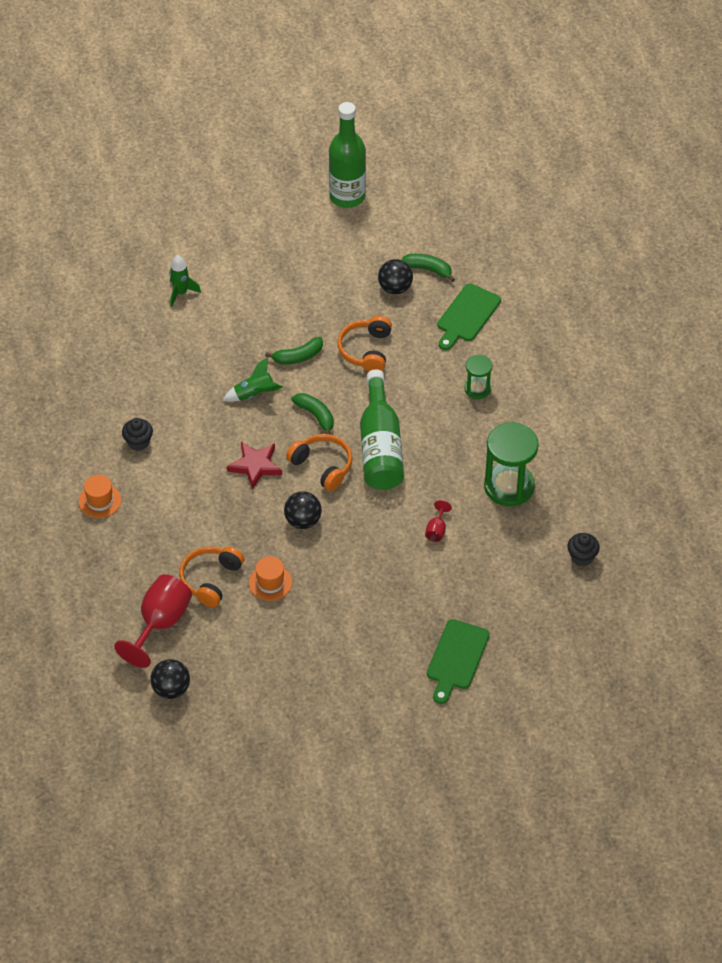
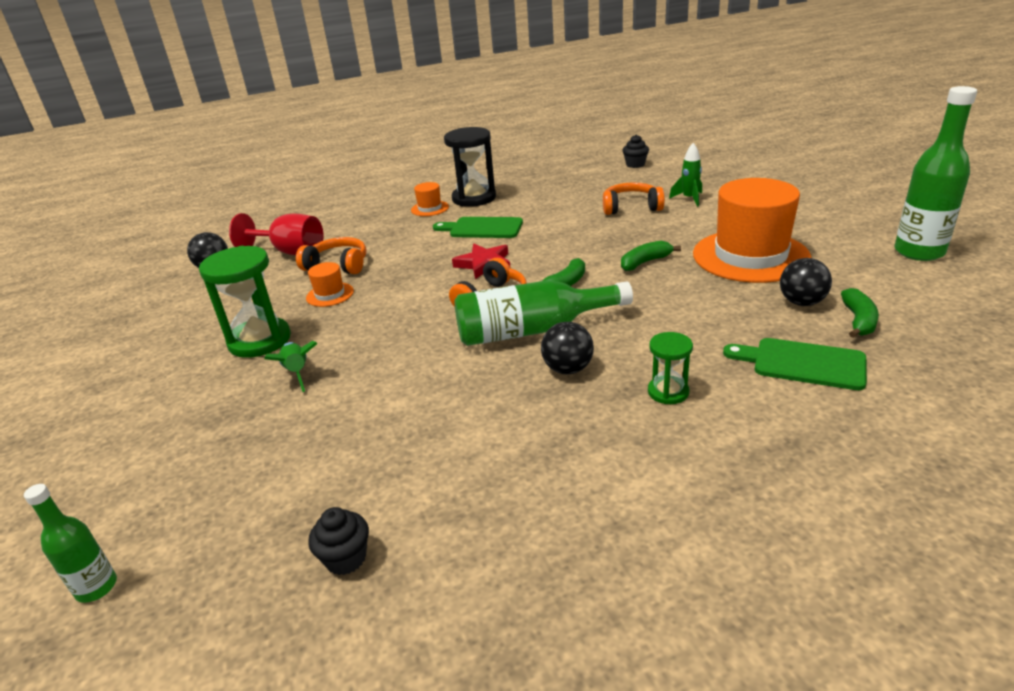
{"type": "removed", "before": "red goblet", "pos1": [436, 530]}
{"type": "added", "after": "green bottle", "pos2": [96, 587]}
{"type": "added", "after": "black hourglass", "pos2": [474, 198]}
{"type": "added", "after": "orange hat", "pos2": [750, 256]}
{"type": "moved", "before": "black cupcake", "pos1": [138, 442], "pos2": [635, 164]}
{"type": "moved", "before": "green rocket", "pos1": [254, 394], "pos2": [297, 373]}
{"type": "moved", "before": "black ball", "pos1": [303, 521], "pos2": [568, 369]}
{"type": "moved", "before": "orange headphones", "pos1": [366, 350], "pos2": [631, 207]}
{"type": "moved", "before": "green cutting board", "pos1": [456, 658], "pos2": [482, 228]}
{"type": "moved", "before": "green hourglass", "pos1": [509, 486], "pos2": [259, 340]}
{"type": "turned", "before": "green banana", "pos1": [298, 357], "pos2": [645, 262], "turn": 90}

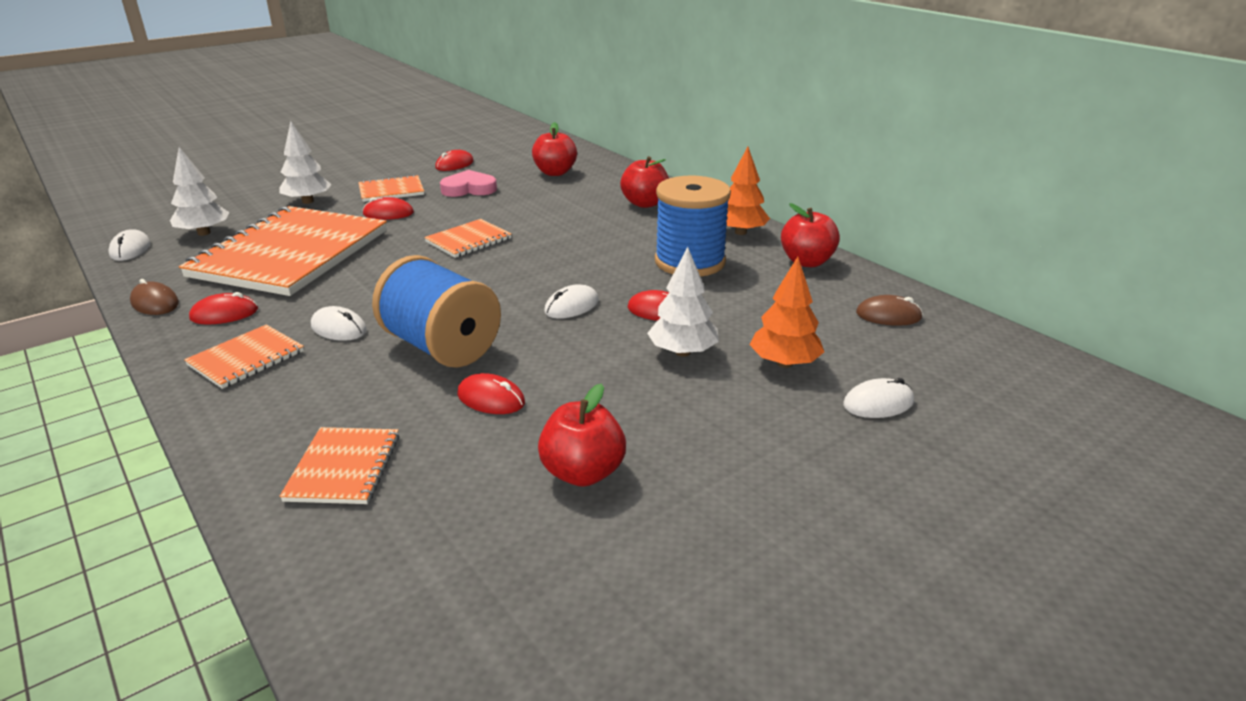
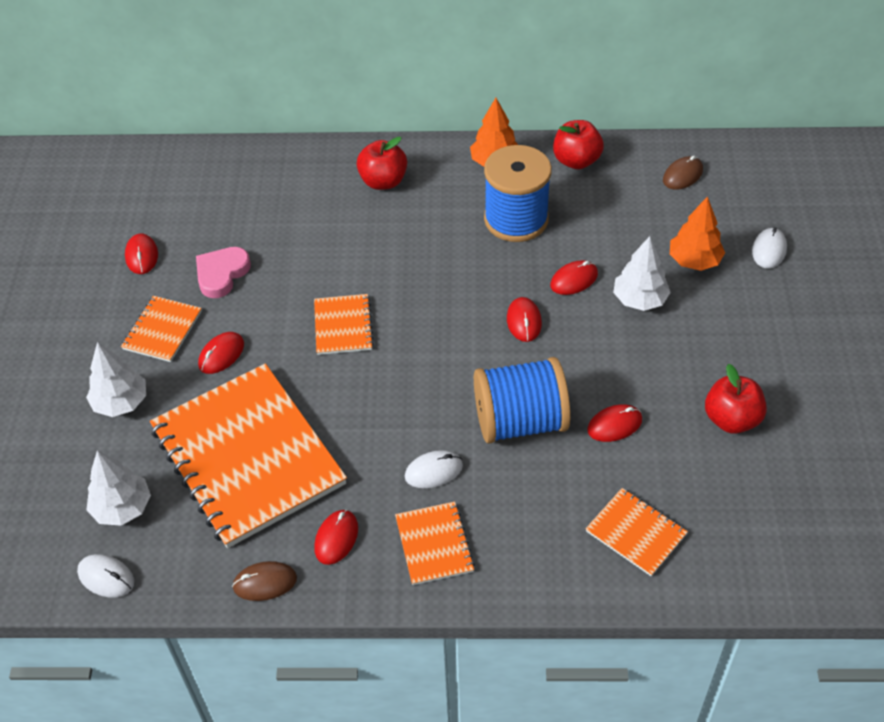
{"type": "removed", "before": "red apple", "pos1": [555, 173]}
{"type": "recoloured", "before": "white mouse", "after": "red mouse", "pos1": [571, 306], "pos2": [524, 321]}

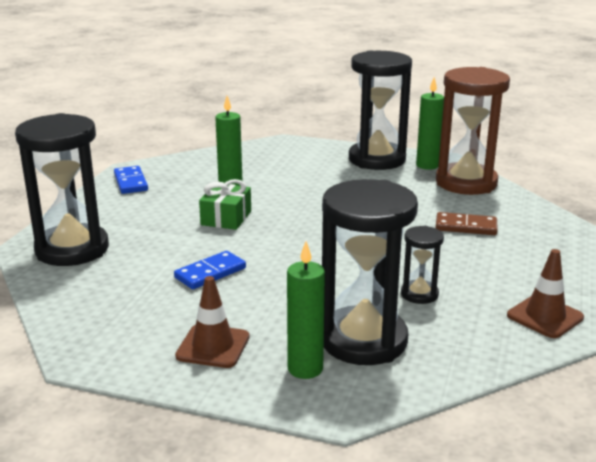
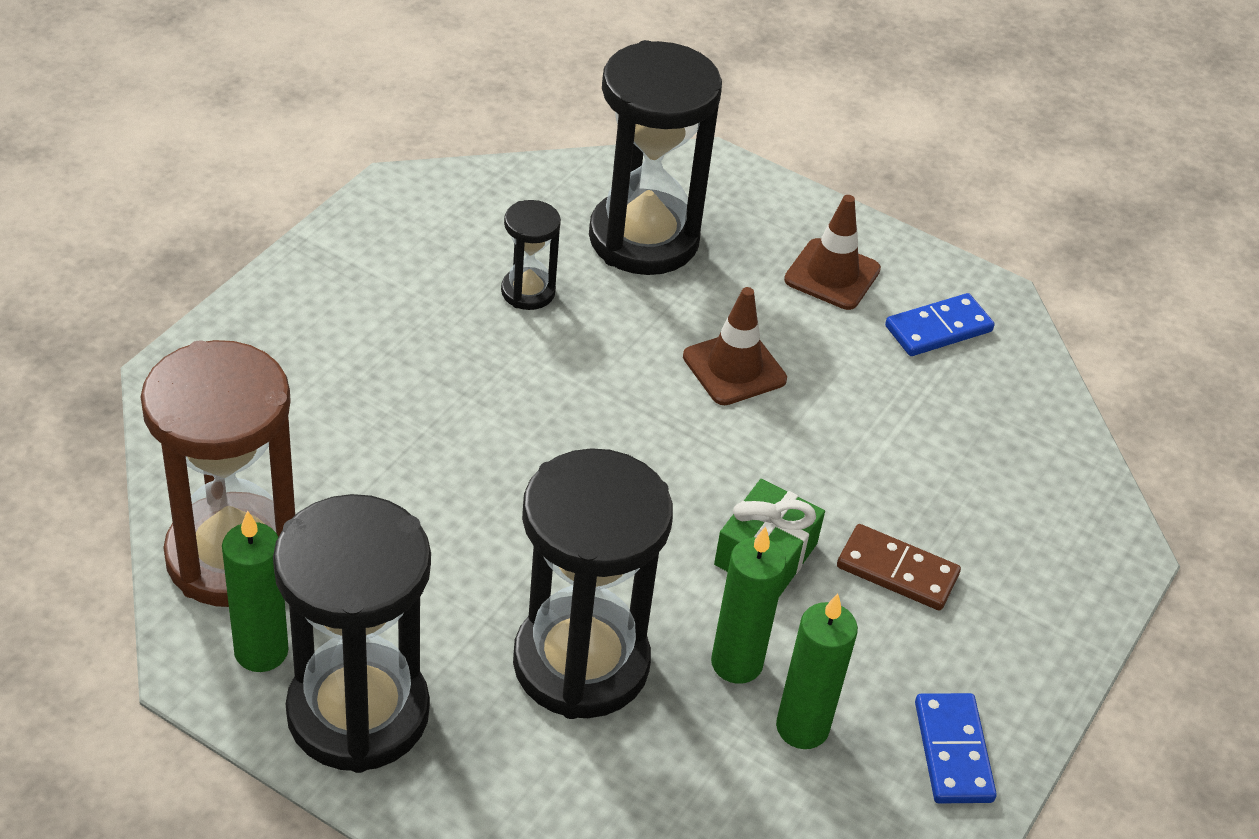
{"type": "moved", "before": "black hourglass", "pos1": [72, 249], "pos2": [581, 663]}
{"type": "moved", "before": "blue domino", "pos1": [210, 273], "pos2": [938, 329]}
{"type": "moved", "before": "green candle", "pos1": [305, 369], "pos2": [802, 727]}
{"type": "moved", "before": "brown domino", "pos1": [466, 227], "pos2": [897, 571]}
{"type": "moved", "before": "brown traffic cone", "pos1": [545, 316], "pos2": [734, 368]}

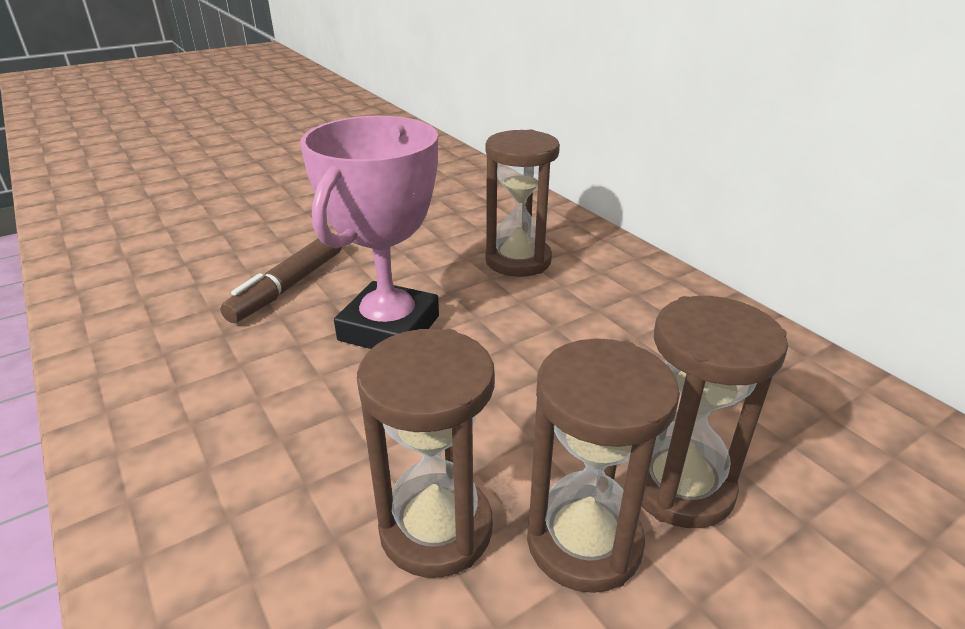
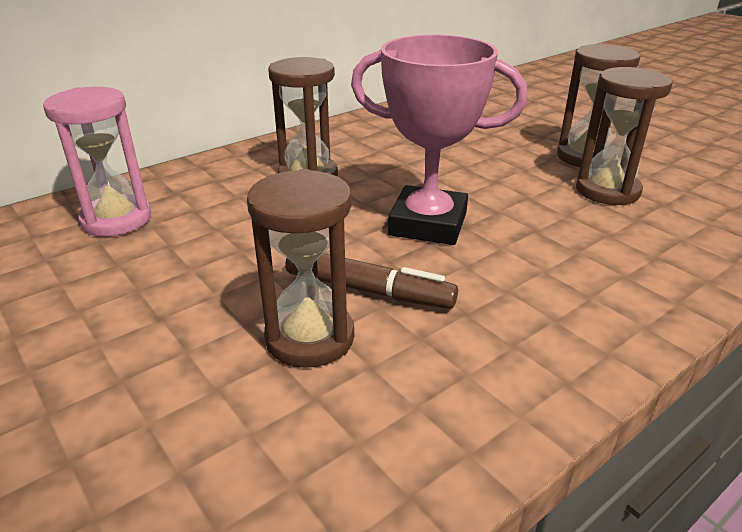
{"type": "added", "after": "pink hourglass", "pos2": [116, 219]}
{"type": "moved", "before": "brown hourglass", "pos1": [680, 486], "pos2": [310, 337]}

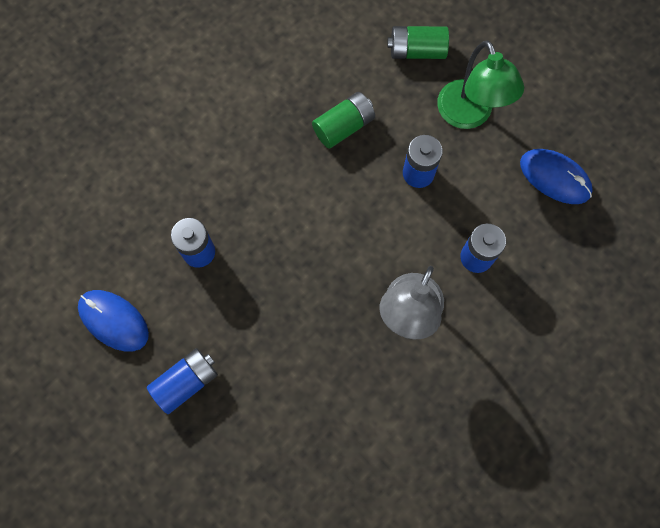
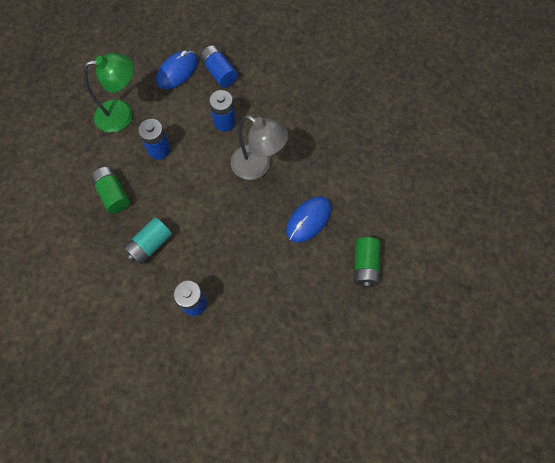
{"type": "added", "after": "turquoise battery", "pos2": [150, 245]}
{"type": "moved", "before": "blue mouse", "pos1": [114, 321], "pos2": [308, 220]}
{"type": "moved", "before": "blue battery", "pos1": [186, 382], "pos2": [219, 73]}
{"type": "moved", "before": "green battery", "pos1": [417, 51], "pos2": [365, 265]}

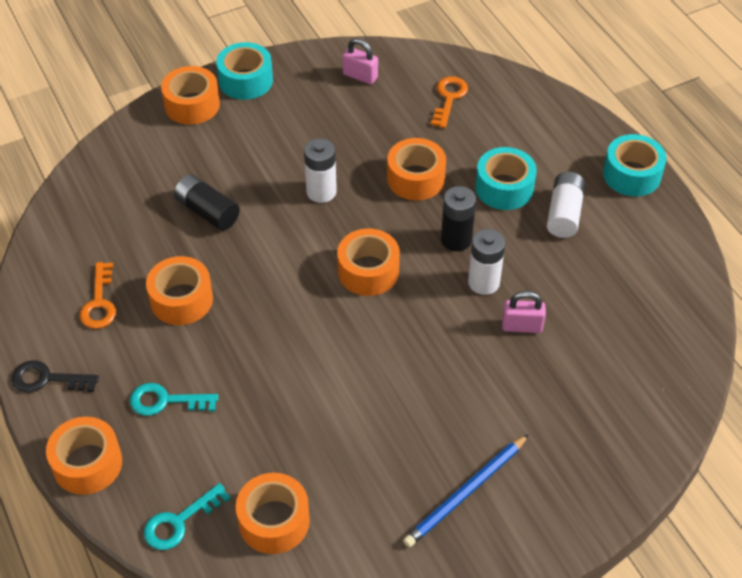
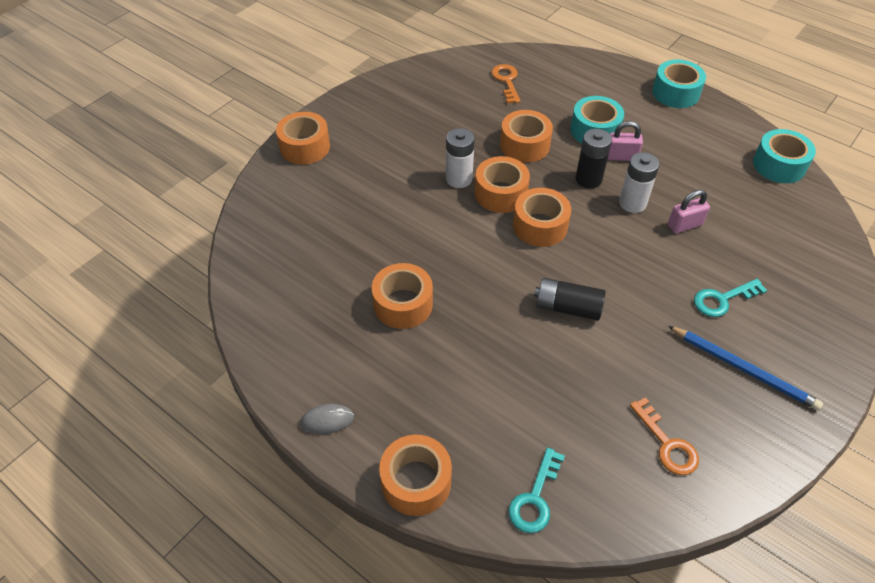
{"type": "removed", "before": "white battery", "pos1": [564, 214]}
{"type": "moved", "before": "orange key", "pos1": [99, 302], "pos2": [667, 443]}
{"type": "moved", "before": "turquoise key", "pos1": [166, 401], "pos2": [723, 299]}
{"type": "moved", "before": "black battery", "pos1": [207, 211], "pos2": [567, 307]}
{"type": "moved", "before": "turquoise tape", "pos1": [245, 80], "pos2": [779, 165]}
{"type": "moved", "before": "orange tape", "pos1": [274, 521], "pos2": [501, 193]}
{"type": "moved", "before": "pink padlock", "pos1": [360, 76], "pos2": [621, 156]}
{"type": "replaced", "before": "black key", "after": "grey mouse", "pos1": [47, 379], "pos2": [327, 420]}
{"type": "turned", "before": "blue pencil", "pos1": [465, 493], "pos2": [744, 369], "turn": -75}

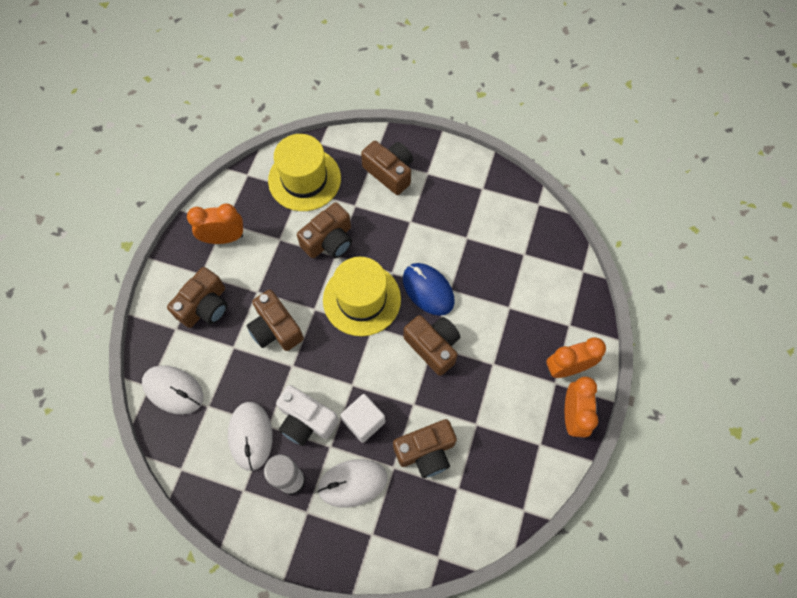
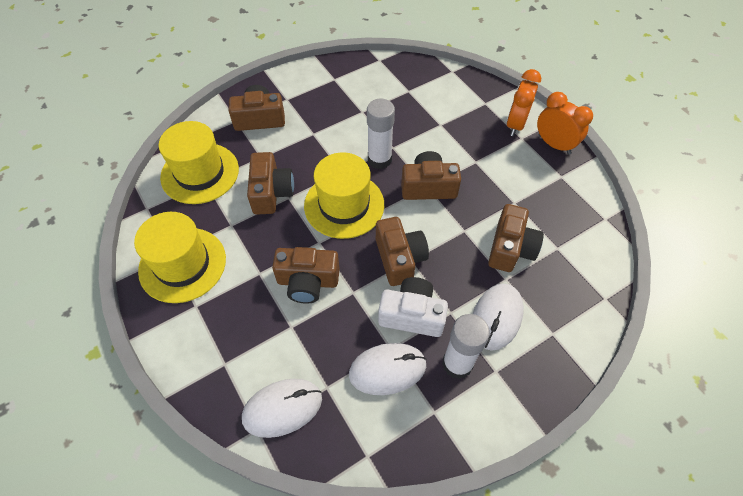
{"type": "removed", "before": "white cube", "pos1": [364, 421]}
{"type": "moved", "before": "brown camera", "pos1": [205, 306], "pos2": [399, 258]}
{"type": "replaced", "before": "orange clock", "after": "yellow hat", "pos1": [224, 238], "pos2": [182, 264]}
{"type": "replaced", "before": "blue mouse", "after": "white glue stick", "pos1": [428, 290], "pos2": [379, 159]}
{"type": "turned", "before": "white mouse", "pos1": [250, 436], "pos2": [387, 370], "turn": -45}
{"type": "turned", "before": "white camera", "pos1": [306, 420], "pos2": [412, 315], "turn": -150}

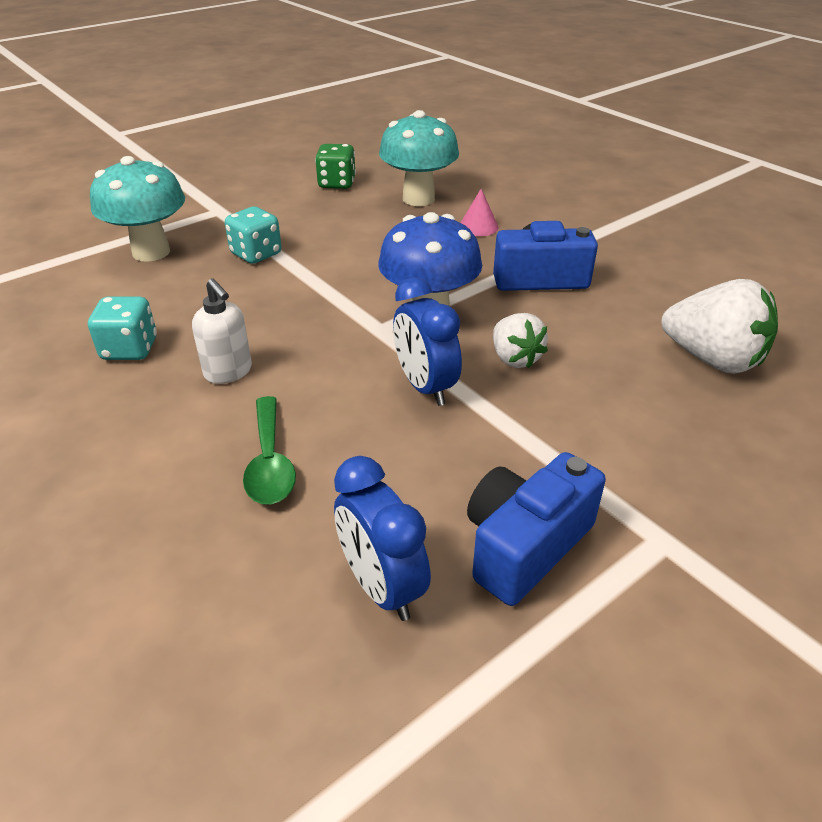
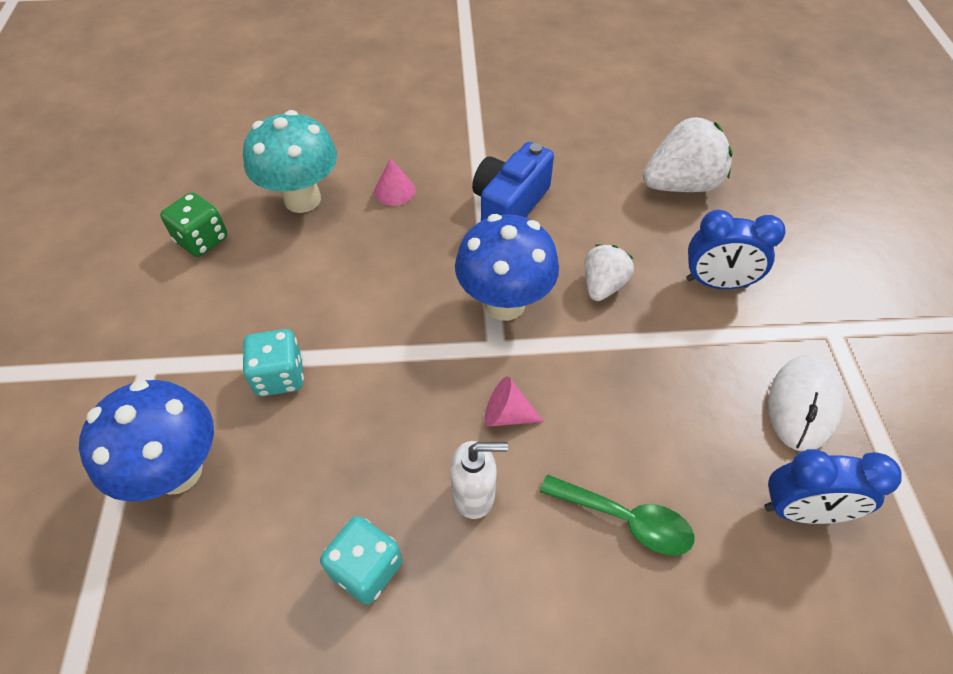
{"type": "added", "after": "pink cone", "pos2": [507, 414]}
{"type": "moved", "before": "blue clock", "pos1": [425, 387], "pos2": [717, 283]}
{"type": "replaced", "before": "blue camera", "after": "white mouse", "pos1": [525, 545], "pos2": [803, 404]}
{"type": "recoloured", "before": "turquoise mushroom", "after": "blue mushroom", "pos1": [151, 252], "pos2": [177, 471]}
{"type": "turned", "before": "white strawberry", "pos1": [515, 358], "pos2": [603, 285], "turn": -75}

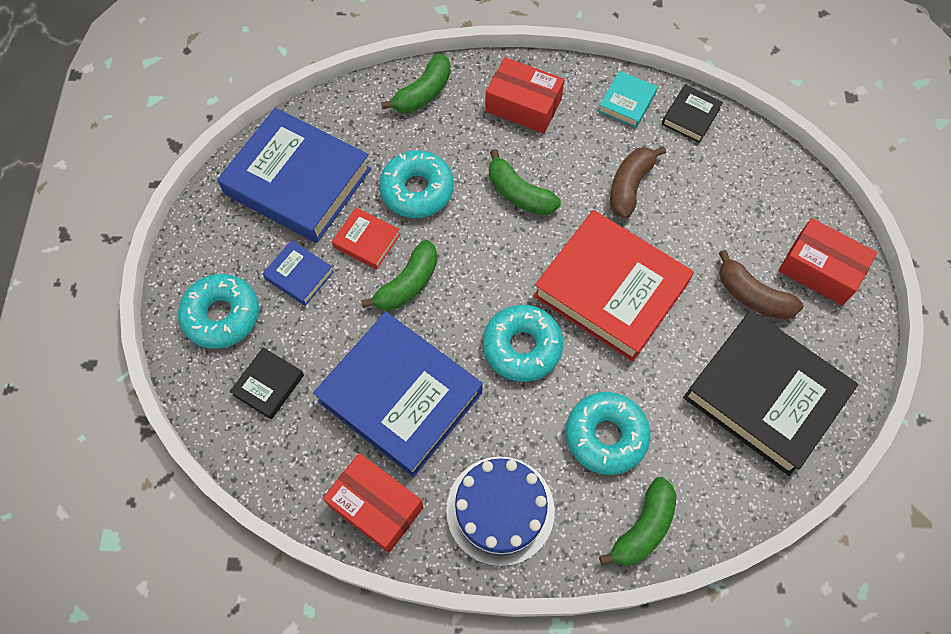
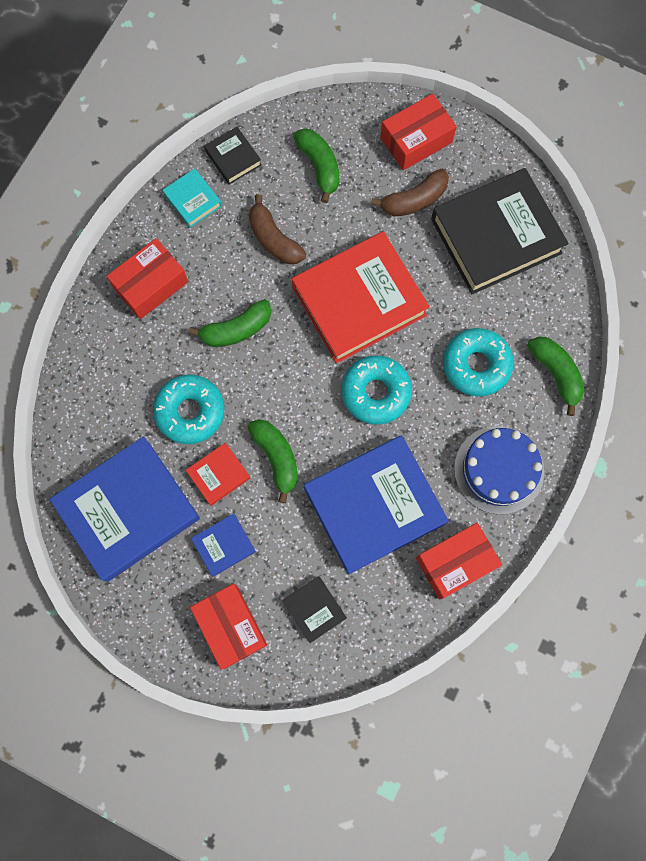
{"type": "moved", "before": "green banana", "pos1": [423, 93], "pos2": [319, 166]}
{"type": "replaced", "before": "turquoise donut", "after": "red box", "pos1": [222, 315], "pos2": [230, 626]}

